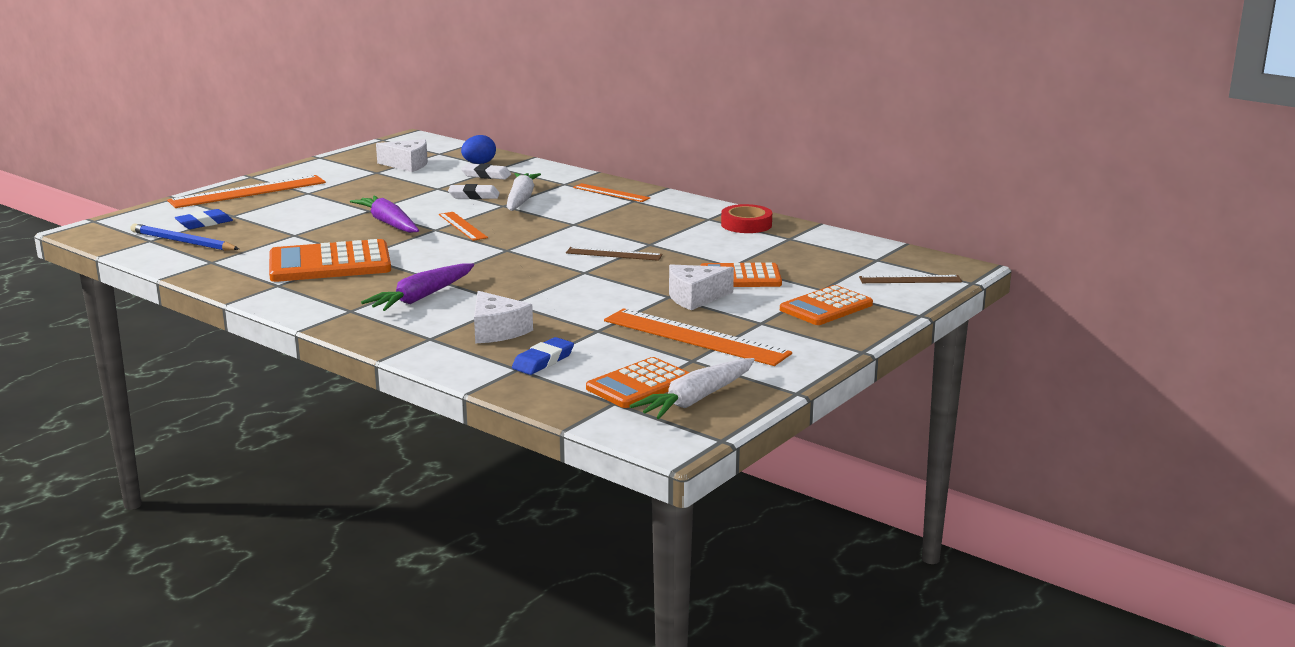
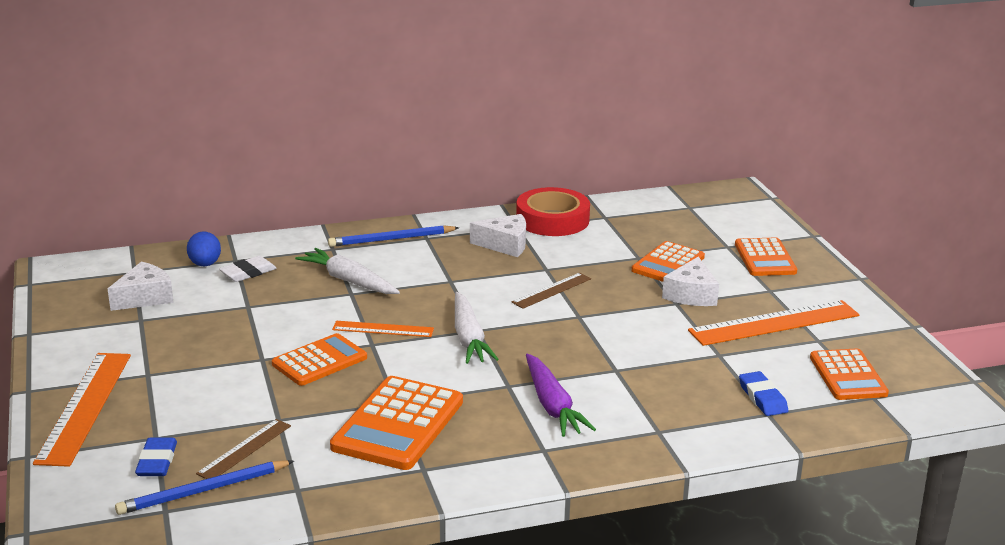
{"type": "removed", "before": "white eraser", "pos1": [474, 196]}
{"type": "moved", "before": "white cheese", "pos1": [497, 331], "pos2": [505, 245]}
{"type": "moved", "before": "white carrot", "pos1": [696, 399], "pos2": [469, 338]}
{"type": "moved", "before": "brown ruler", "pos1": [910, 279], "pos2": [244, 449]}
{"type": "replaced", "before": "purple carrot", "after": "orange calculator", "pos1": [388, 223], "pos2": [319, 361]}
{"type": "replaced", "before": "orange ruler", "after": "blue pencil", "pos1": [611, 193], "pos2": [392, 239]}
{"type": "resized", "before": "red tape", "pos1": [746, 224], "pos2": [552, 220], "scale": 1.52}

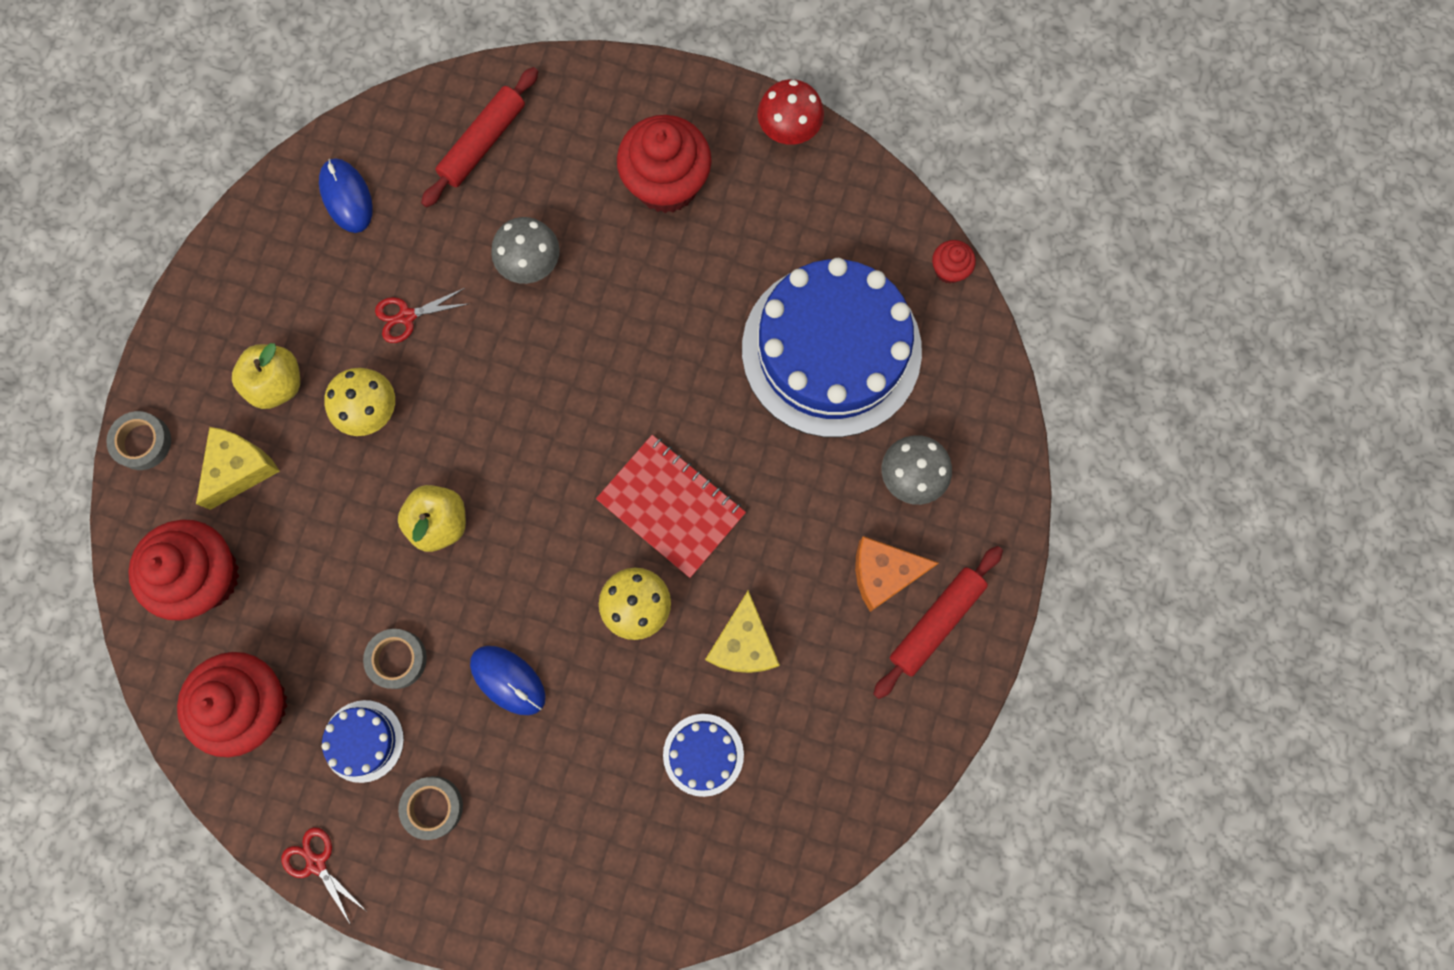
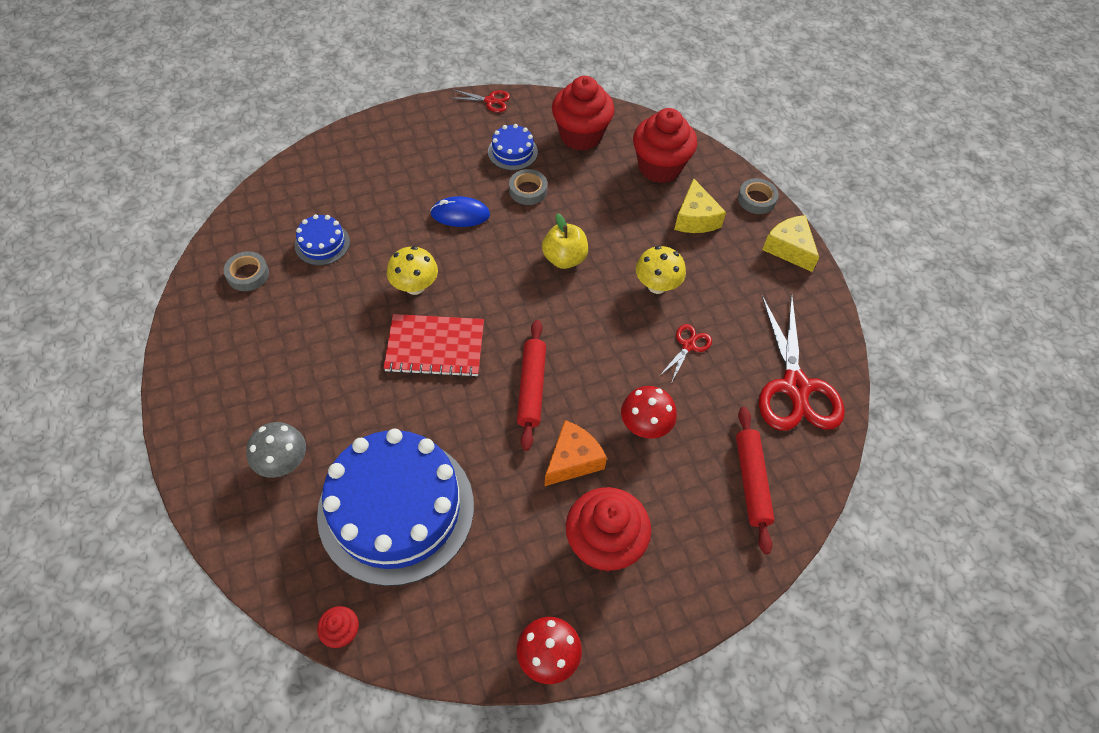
{"type": "removed", "before": "yellow apple", "pos1": [277, 384]}
{"type": "moved", "before": "grey tape", "pos1": [432, 807], "pos2": [248, 274]}
{"type": "moved", "before": "yellow cheese", "pos1": [743, 643], "pos2": [789, 248]}
{"type": "moved", "before": "orange cheese", "pos1": [884, 573], "pos2": [572, 460]}
{"type": "moved", "before": "red rolling pin", "pos1": [935, 622], "pos2": [531, 388]}
{"type": "replaced", "before": "blue mouse", "after": "red scissors", "pos1": [346, 197], "pos2": [795, 387]}
{"type": "recoloured", "before": "grey mushroom", "after": "red mushroom", "pos1": [531, 264], "pos2": [645, 426]}

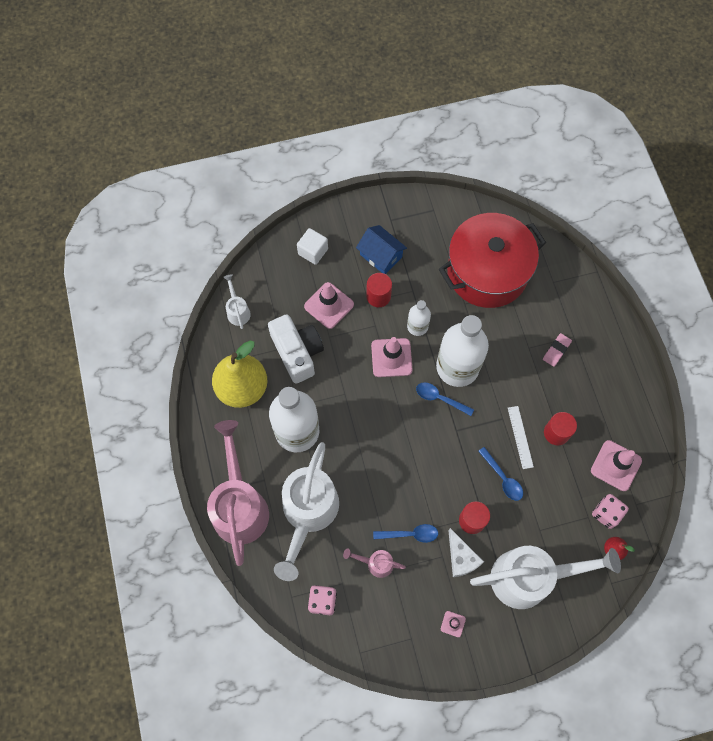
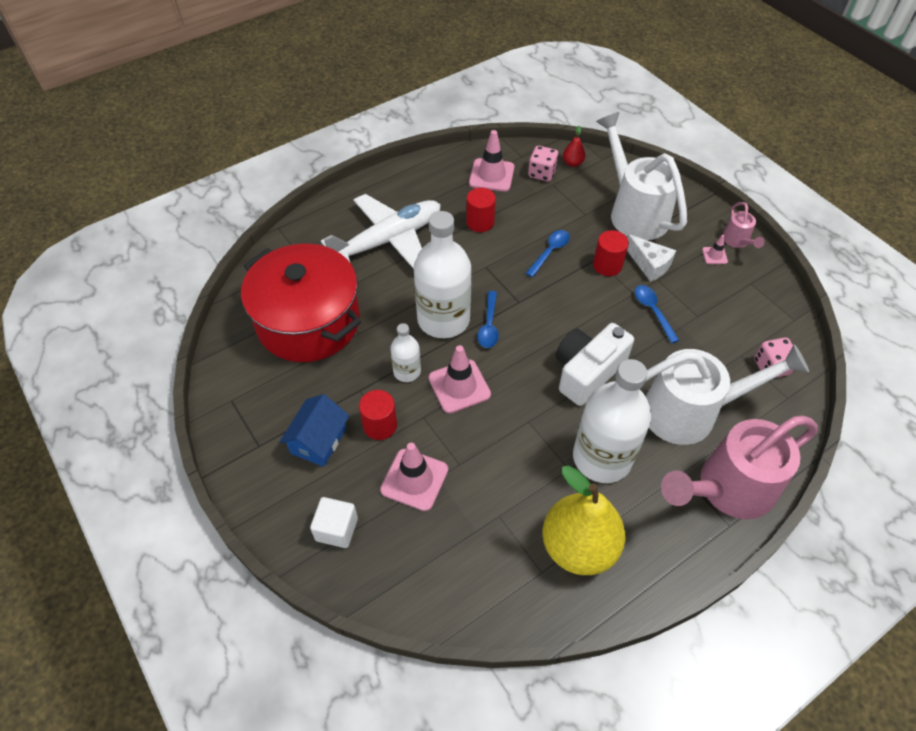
{"type": "removed", "before": "white watering can", "pos1": [238, 311]}
{"type": "removed", "before": "white ruler", "pos1": [520, 437]}
{"type": "moved", "before": "white camera", "pos1": [297, 352], "pos2": [587, 372]}
{"type": "moved", "before": "pink watering can", "pos1": [376, 563], "pos2": [737, 241]}
{"type": "replaced", "before": "pink eraser", "after": "white plane", "pos1": [556, 351], "pos2": [387, 240]}
{"type": "turned", "before": "white cheese", "pos1": [461, 558], "pos2": [649, 264], "turn": 90}

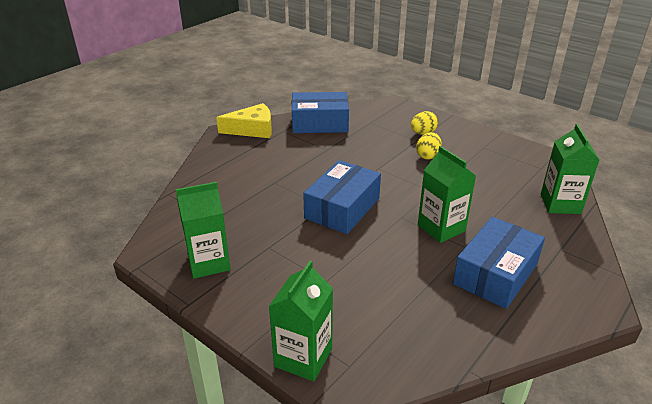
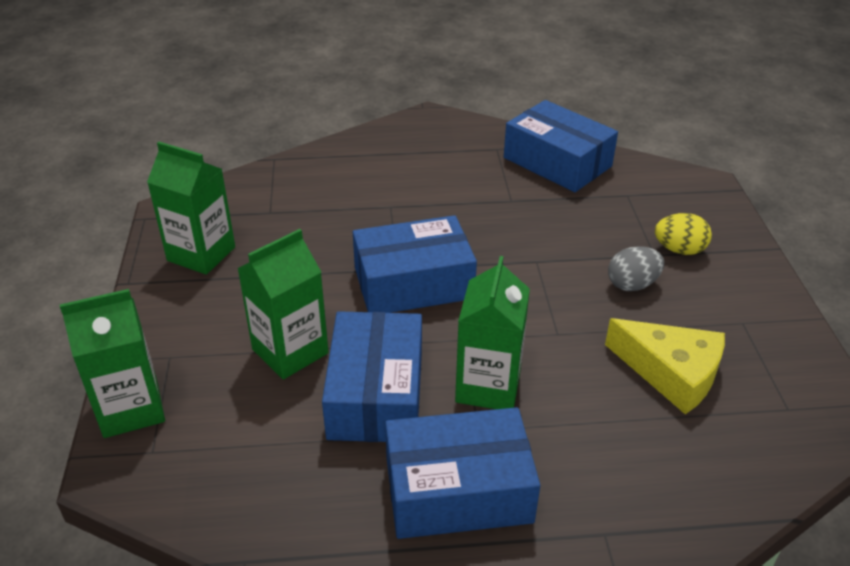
{"type": "added", "after": "blue box", "pos2": [376, 394]}
{"type": "moved", "before": "yellow cheese", "pos1": [252, 129], "pos2": [671, 373]}
{"type": "moved", "before": "green carton", "pos1": [560, 204], "pos2": [290, 351]}
{"type": "recoloured", "before": "yellow egg", "after": "grey egg", "pos1": [428, 156], "pos2": [632, 284]}

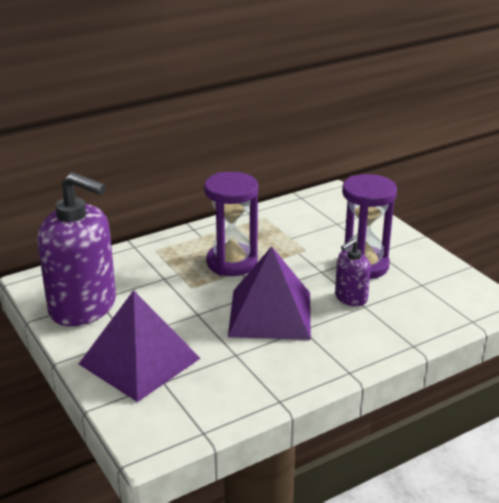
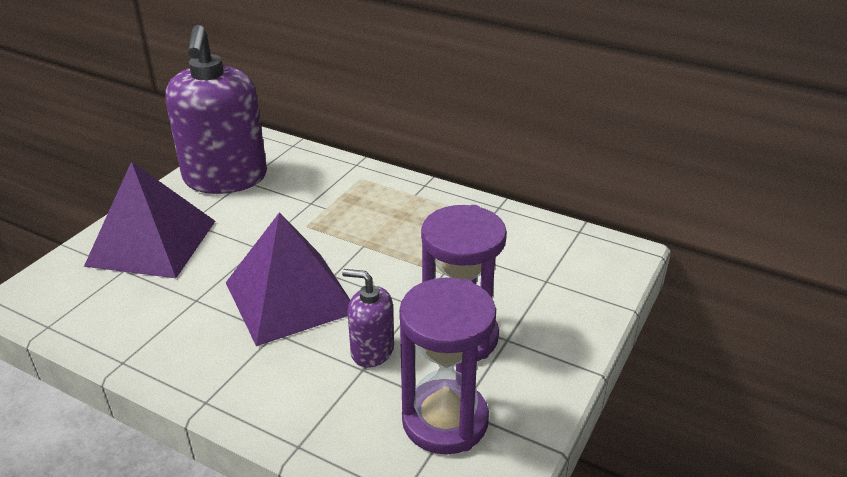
{"type": "moved", "before": "purple hourglass", "pos1": [232, 263], "pos2": [445, 420]}

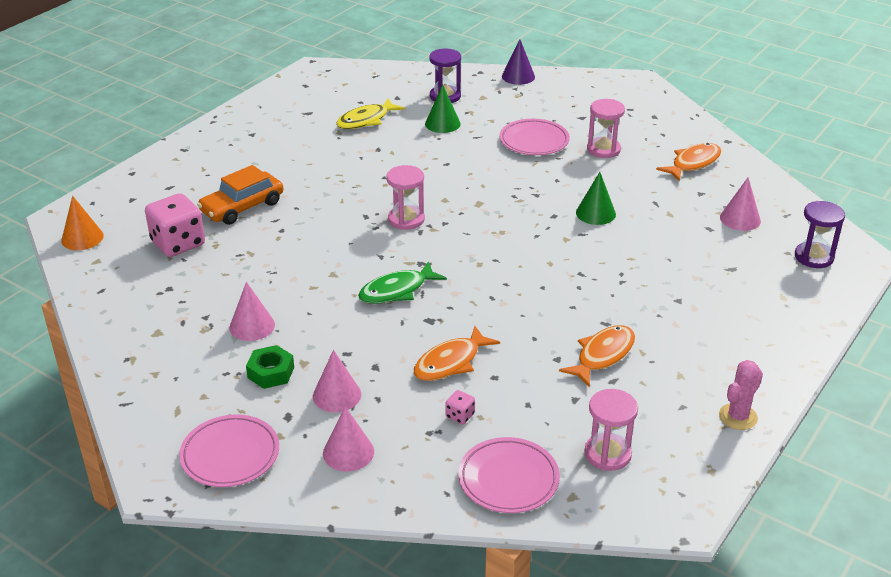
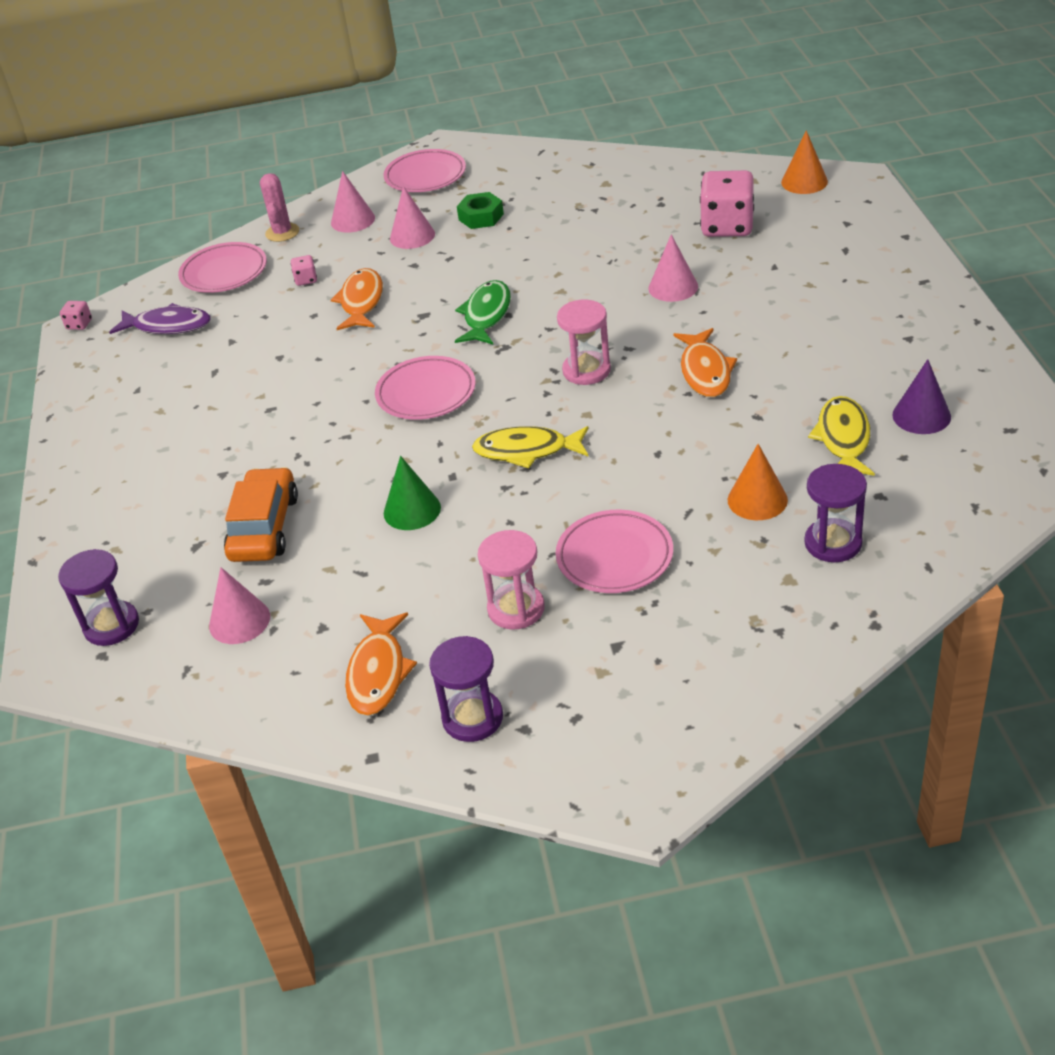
{"type": "added", "after": "pink dice", "pos2": [79, 324]}
{"type": "added", "after": "pink plate", "pos2": [426, 393]}
{"type": "added", "after": "purple hourglass", "pos2": [472, 718]}
{"type": "added", "after": "yellow fish", "pos2": [527, 451]}
{"type": "moved", "before": "orange car", "pos1": [242, 207], "pos2": [264, 527]}
{"type": "moved", "before": "pink cone", "pos1": [252, 326], "pos2": [673, 287]}
{"type": "moved", "before": "purple cone", "pos1": [518, 76], "pos2": [921, 416]}
{"type": "moved", "before": "orange fish", "pos1": [602, 355], "pos2": [705, 371]}
{"type": "moved", "before": "pink cactus", "pos1": [738, 417], "pos2": [282, 232]}
{"type": "replaced", "before": "pink hourglass", "after": "purple fish", "pos1": [607, 454], "pos2": [168, 326]}
{"type": "recoloured", "before": "green cone", "after": "orange cone", "pos1": [442, 123], "pos2": [757, 500]}

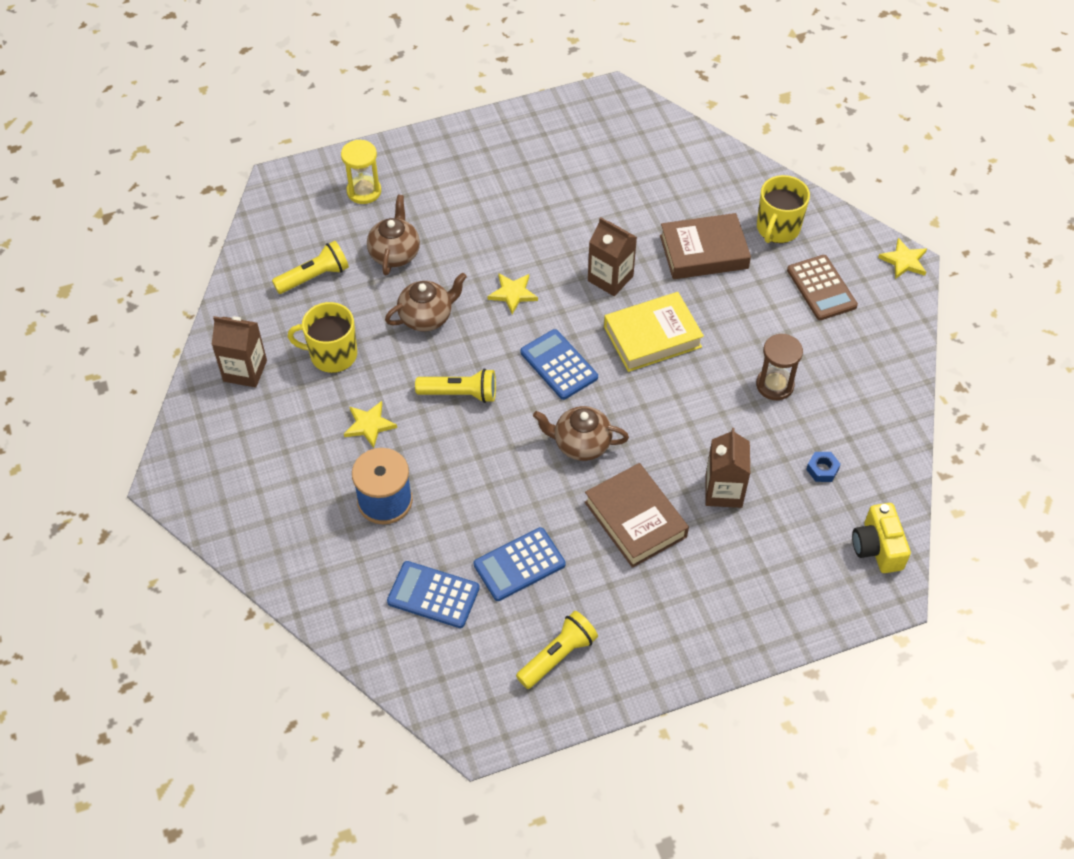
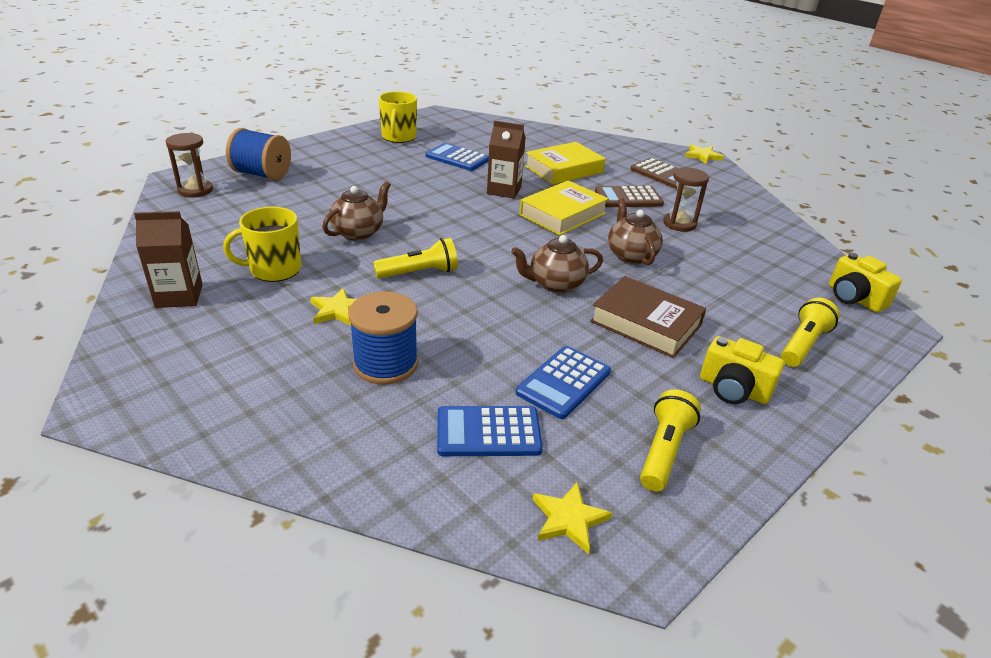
{"type": "removed", "before": "brown carton", "pos1": [723, 491]}
{"type": "removed", "before": "blue nut", "pos1": [822, 469]}
{"type": "added", "after": "brown hourglass", "pos2": [195, 190]}
{"type": "added", "after": "brown calculator", "pos2": [628, 198]}
{"type": "added", "after": "yellow camera", "pos2": [733, 389]}
{"type": "moved", "before": "yellow flashlight", "pos1": [314, 277], "pos2": [803, 344]}
{"type": "moved", "before": "brown teapot", "pos1": [395, 253], "pos2": [631, 255]}
{"type": "moved", "before": "yellow star", "pos1": [513, 293], "pos2": [569, 519]}
{"type": "moved", "before": "blue calculator", "pos1": [559, 365], "pos2": [457, 158]}
{"type": "moved", "before": "yellow mug", "pos1": [777, 228], "pos2": [398, 137]}
{"type": "replaced", "before": "yellow hourglass", "after": "blue spool", "pos1": [364, 191], "pos2": [262, 174]}
{"type": "recoloured", "before": "brown book", "after": "yellow book", "pos1": [703, 252], "pos2": [564, 169]}

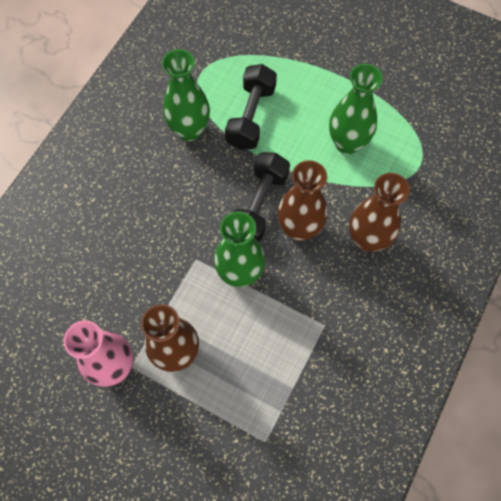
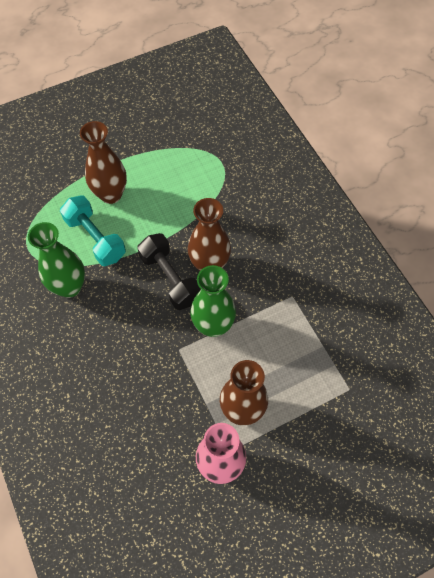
{"type": "removed", "before": "green vase", "pos1": [347, 143]}
{"type": "moved", "before": "brown vase", "pos1": [367, 239], "pos2": [111, 194]}
{"type": "recoloured", "before": "black dumbbell", "after": "turquoise dumbbell", "pos1": [251, 117], "pos2": [95, 238]}

